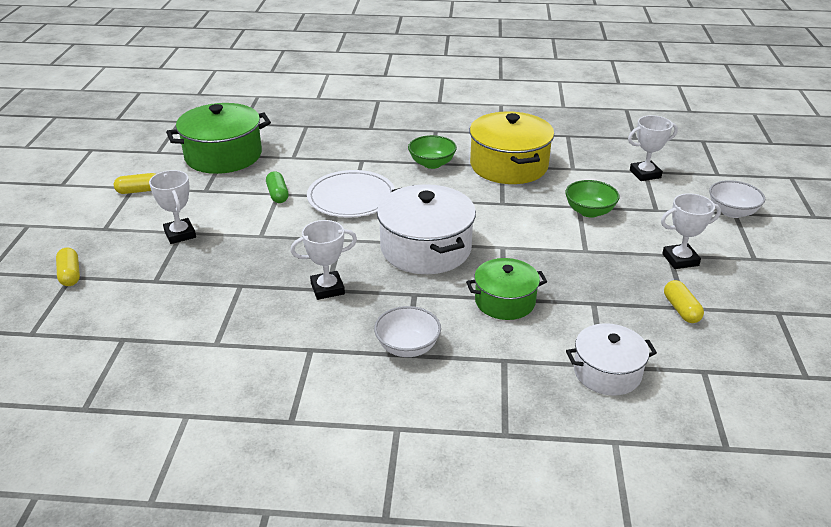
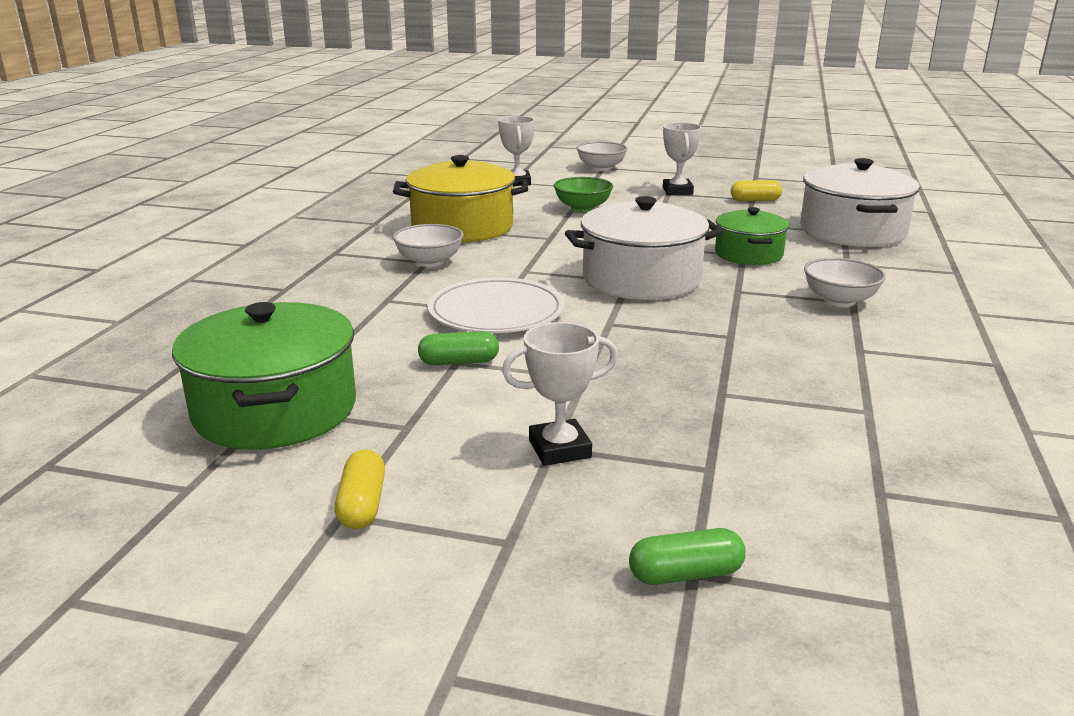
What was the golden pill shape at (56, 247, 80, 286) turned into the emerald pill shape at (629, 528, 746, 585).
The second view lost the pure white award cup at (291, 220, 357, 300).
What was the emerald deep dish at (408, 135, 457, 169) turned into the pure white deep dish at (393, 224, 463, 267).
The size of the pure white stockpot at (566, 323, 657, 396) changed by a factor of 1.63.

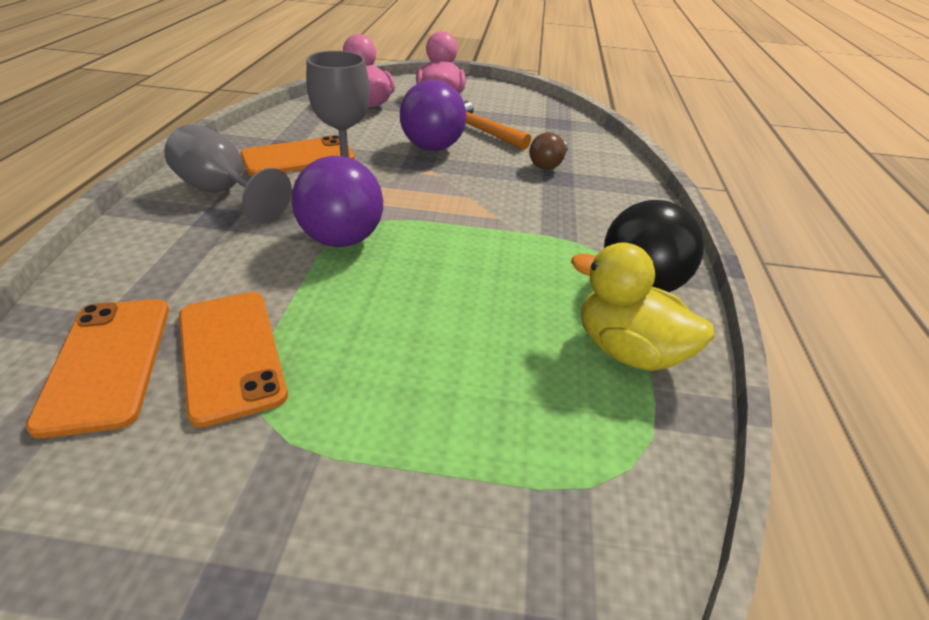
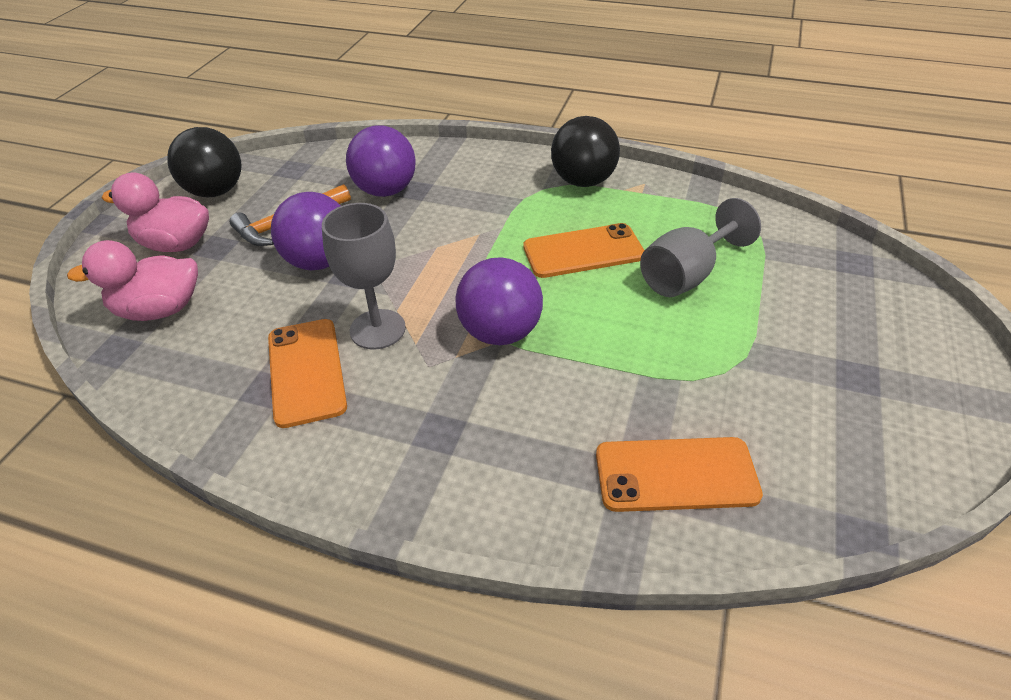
The ash-grey wine glass ended up elsewhere, having gone from (164, 124, 292, 222) to (640, 198, 761, 297).
The bright orange mobile phone ended up elsewhere, having gone from (179, 292, 288, 428) to (523, 223, 645, 278).
Where the russet bulb stood at (529, 132, 568, 170), the royal purple sphere came to stand at (346, 125, 416, 197).
The second view lost the golden toy duck at (571, 243, 715, 371).
The second view gained the black sphere at (167, 127, 242, 197).

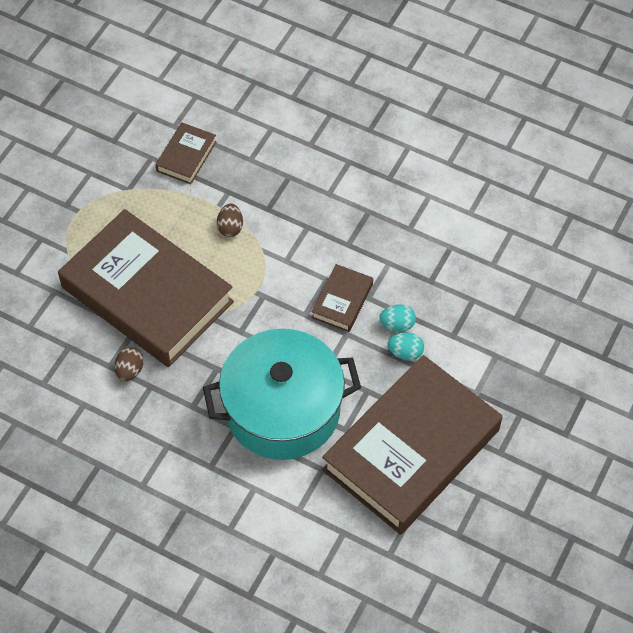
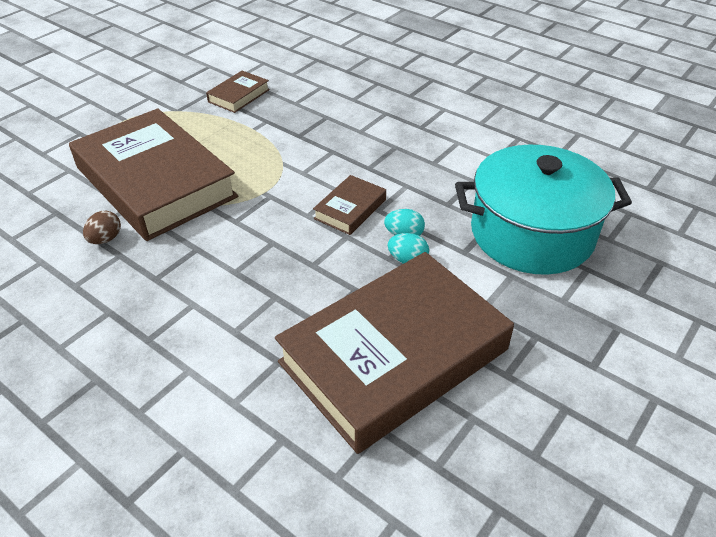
The turquoise stockpot ended up elsewhere, having gone from (203, 329, 361, 460) to (455, 145, 632, 275).
The second view lost the russet toy egg at (217, 204, 243, 237).

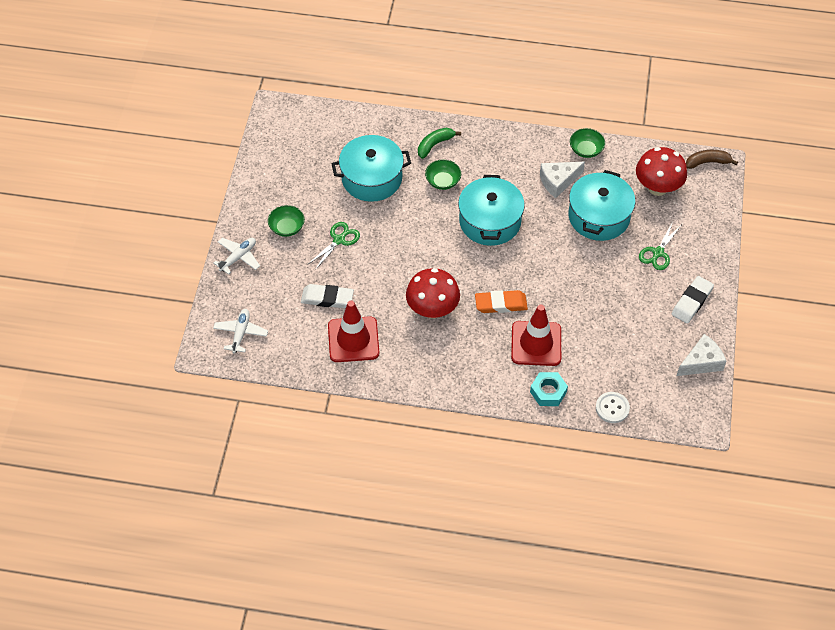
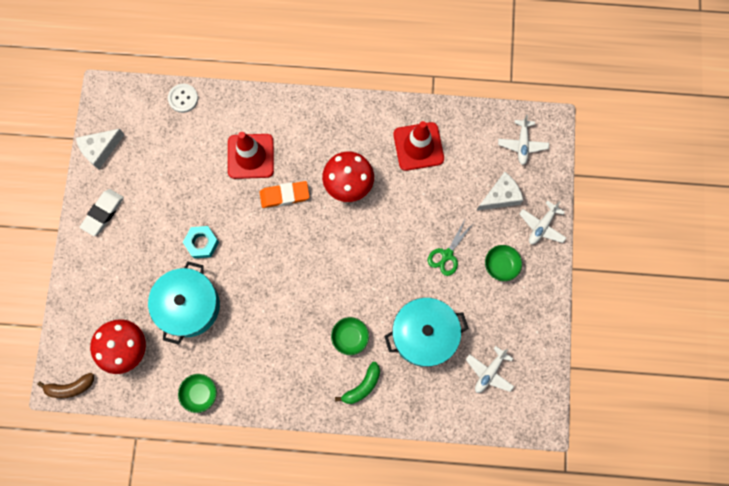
The second view lost the pure white eraser at (301, 284, 354, 308).
The second view lost the turquoise stockpot at (458, 175, 525, 246).
The turquoise nut ended up elsewhere, having gone from (530, 372, 568, 406) to (183, 226, 219, 259).
The pure white cheese ended up elsewhere, having gone from (540, 162, 585, 198) to (477, 172, 523, 210).
The second view lost the emerald shears at (639, 221, 681, 270).
The second view gained the pure white toy plane at (466, 346, 514, 393).

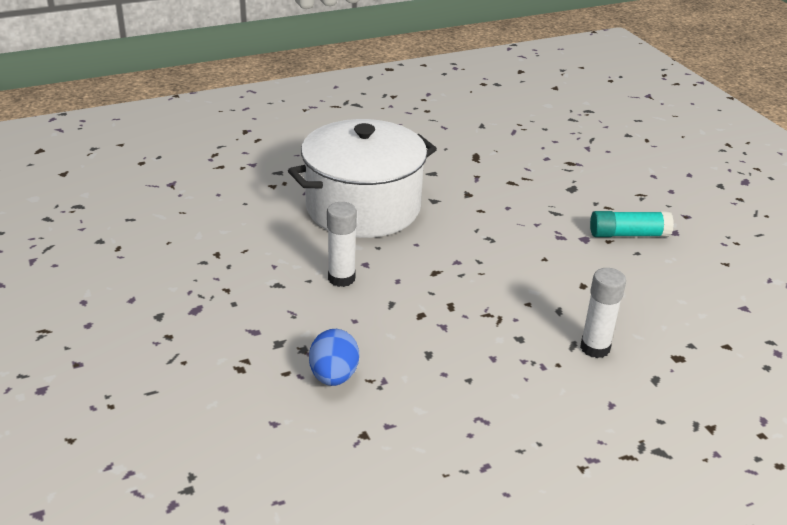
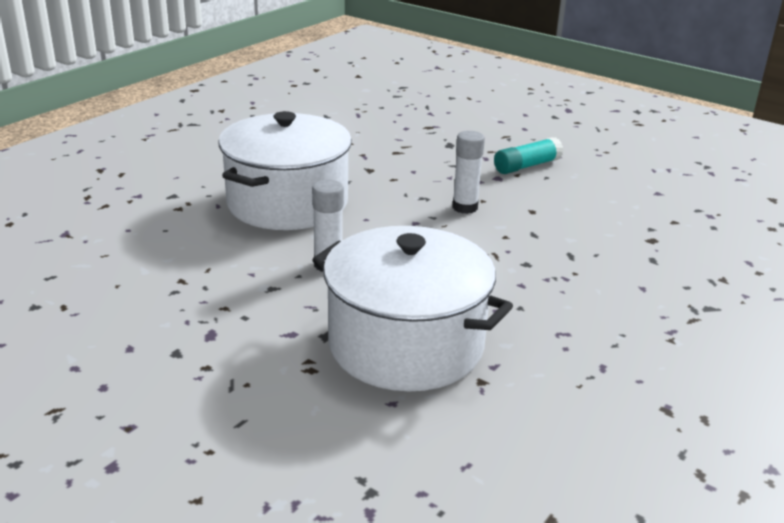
Where the cobalt toy egg stood at (309, 329, 359, 386), the pure white stockpot came to stand at (312, 226, 513, 391).
The pure white stick of glue ended up elsewhere, having gone from (580, 268, 626, 358) to (452, 131, 485, 214).

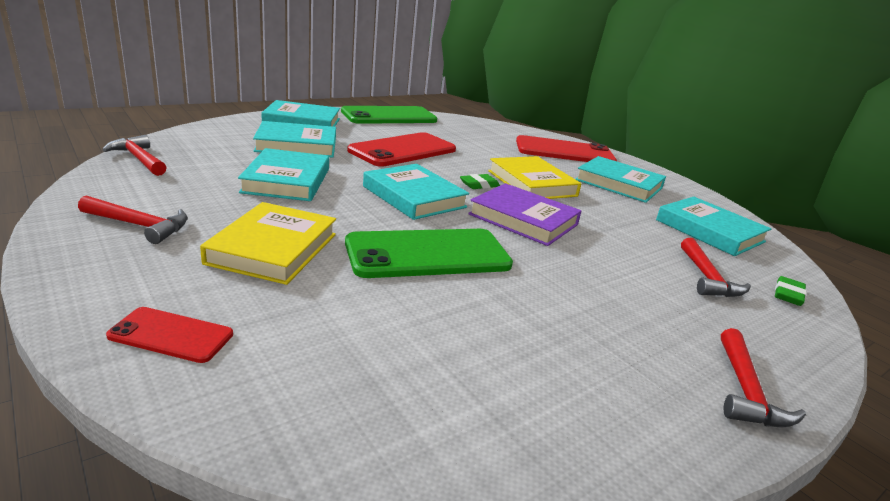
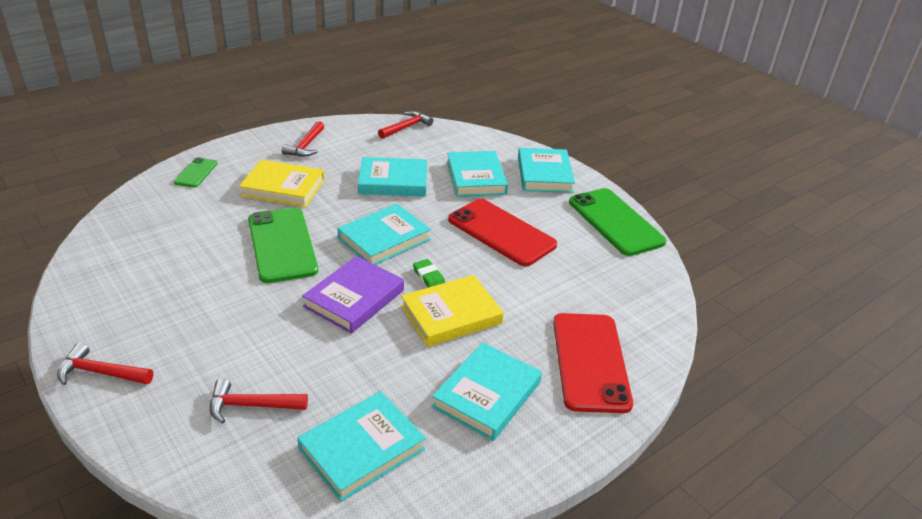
What was the scarlet mobile phone at (106, 307, 233, 363) turned into the emerald mobile phone at (174, 157, 218, 187).
The second view lost the emerald eraser at (775, 276, 807, 306).

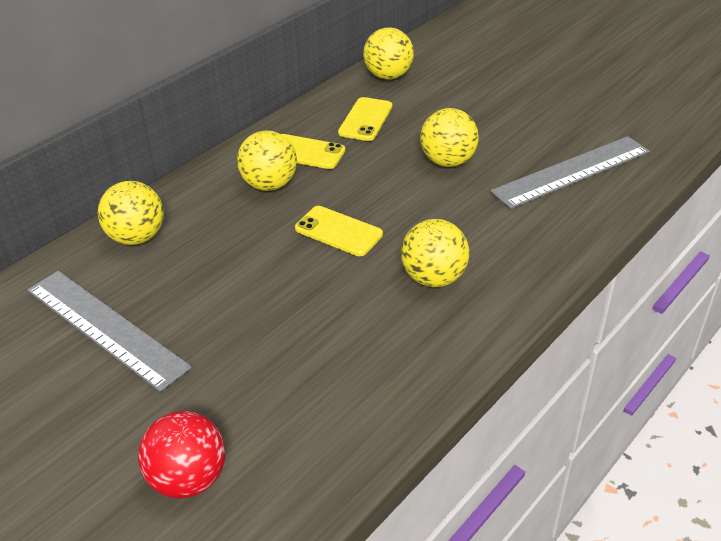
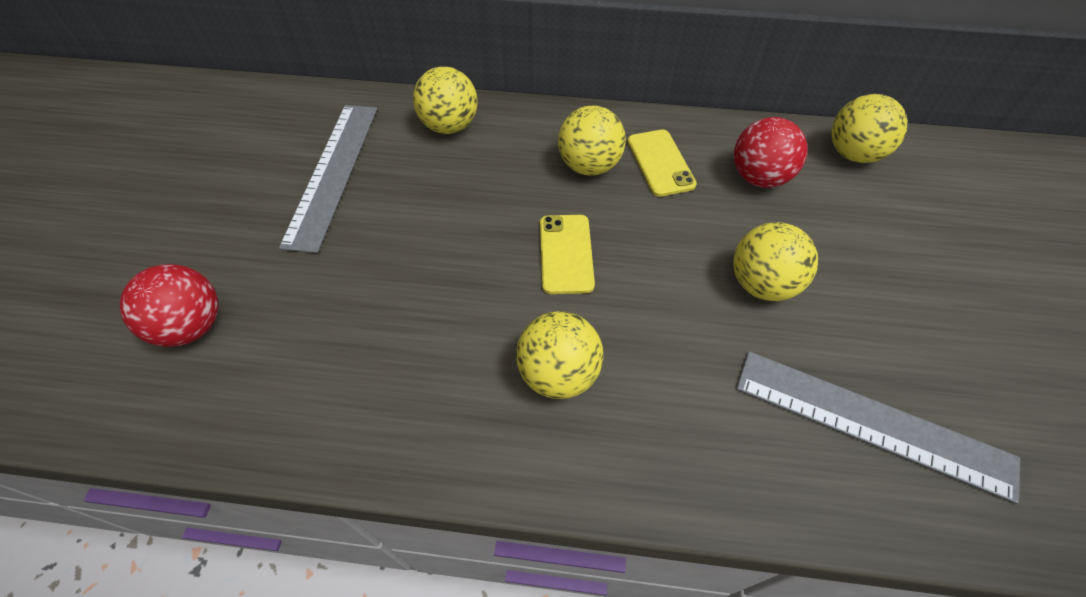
Where the golden mobile phone stood at (338, 97, 392, 141), the scarlet sphere came to stand at (734, 117, 807, 188).

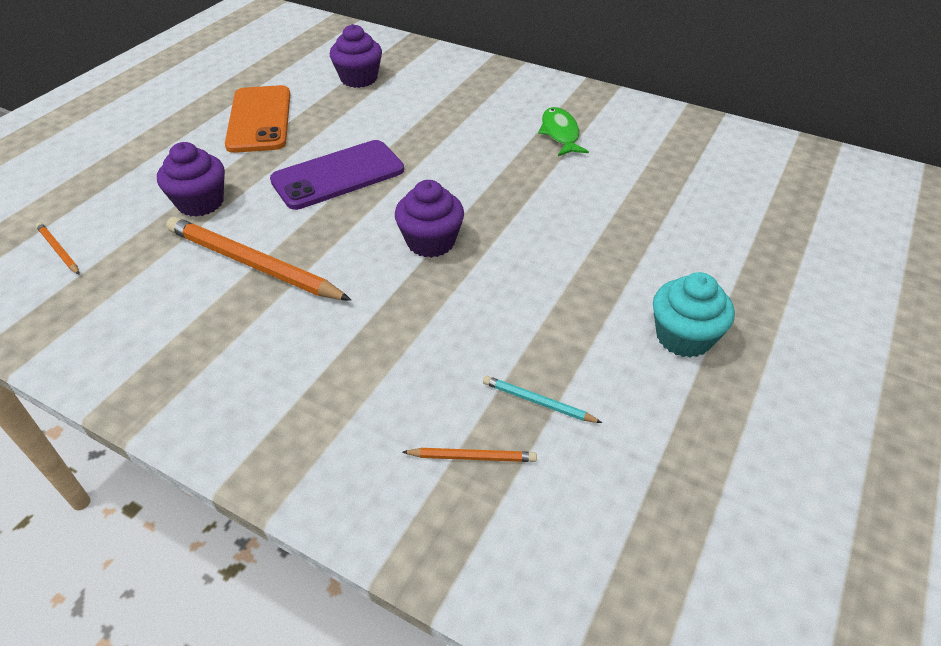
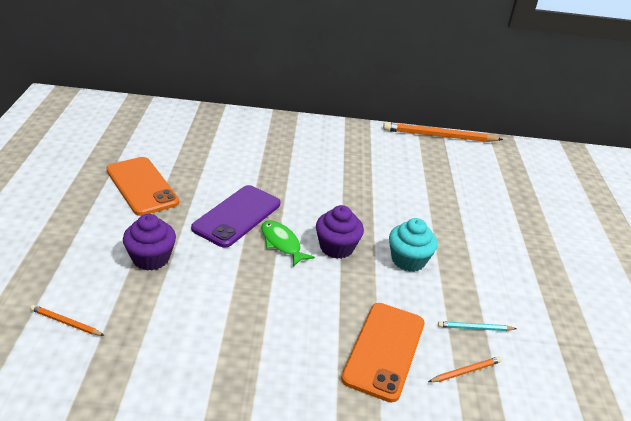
The bright orange wooden pencil ended up elsewhere, having gone from (166, 217, 351, 301) to (383, 122, 503, 142).
The second view lost the royal purple cupcake at (330, 24, 382, 88).
The emerald toy fish ended up elsewhere, having gone from (538, 107, 589, 156) to (261, 220, 315, 267).
The turquoise cupcake ended up elsewhere, having gone from (653, 272, 735, 358) to (389, 218, 438, 272).
The second view gained the bright orange mobile phone at (341, 303, 424, 402).

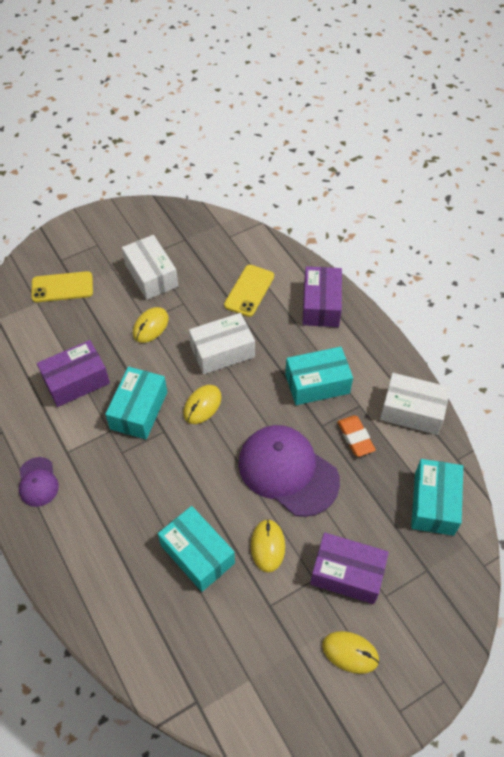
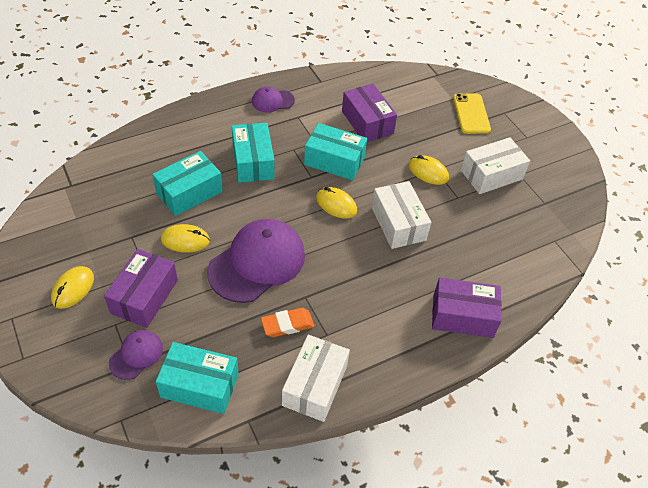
The second view lost the golden mobile phone at (224, 265, 274, 317).
The turquoise package ended up elsewhere, having gone from (285, 347, 353, 405) to (232, 123, 275, 183).
The second view gained the royal purple baseball cap at (109, 330, 163, 380).

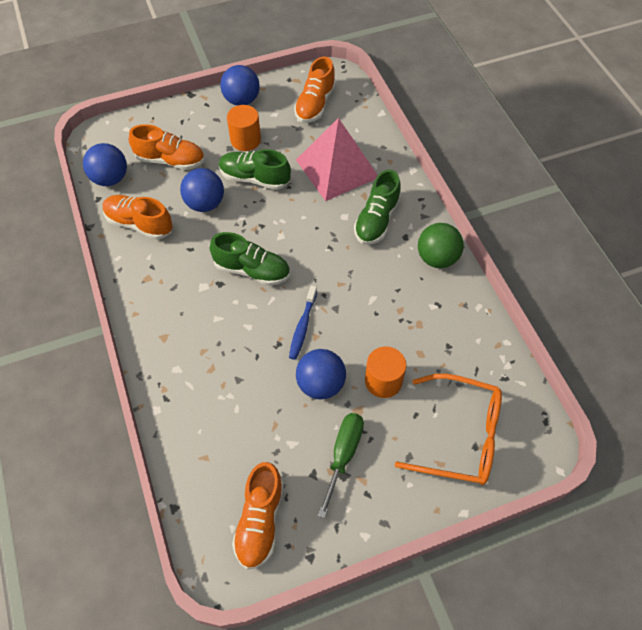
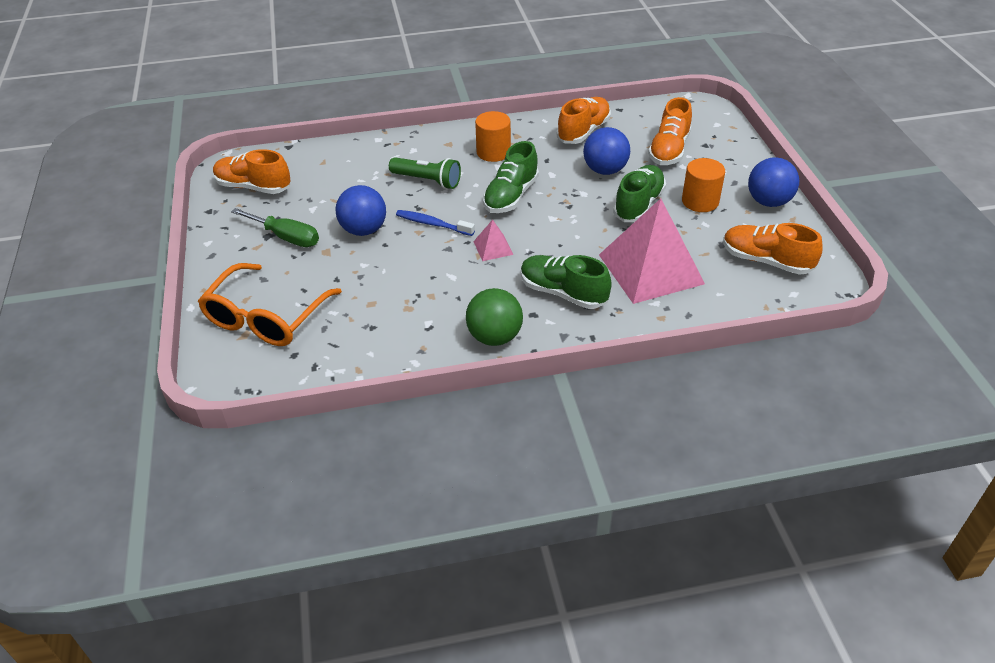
The second view lost the cobalt sphere at (83, 143, 127, 186).
The bright orange solid cylinder ended up elsewhere, having gone from (365, 346, 406, 398) to (475, 111, 511, 162).
The second view gained the emerald flashlight at (389, 157, 461, 189).
The second view gained the pink pyramid shape at (473, 219, 514, 261).

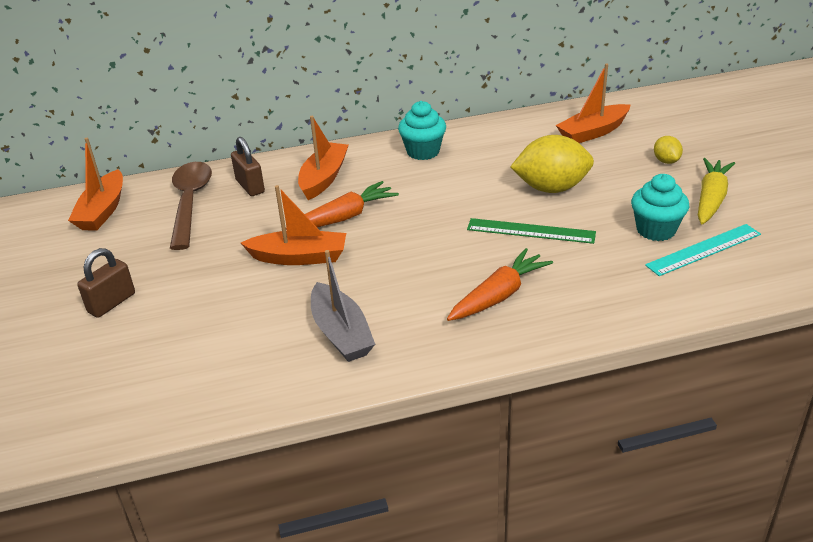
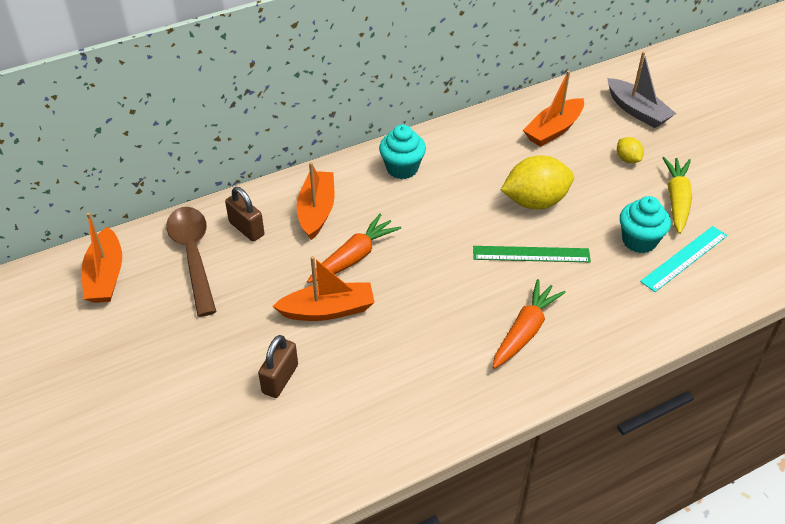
The russet small lock ended up elsewhere, having gone from (77, 248, 135, 318) to (258, 335, 298, 398).
The ash-grey boat ended up elsewhere, having gone from (311, 250, 375, 362) to (607, 52, 676, 128).

